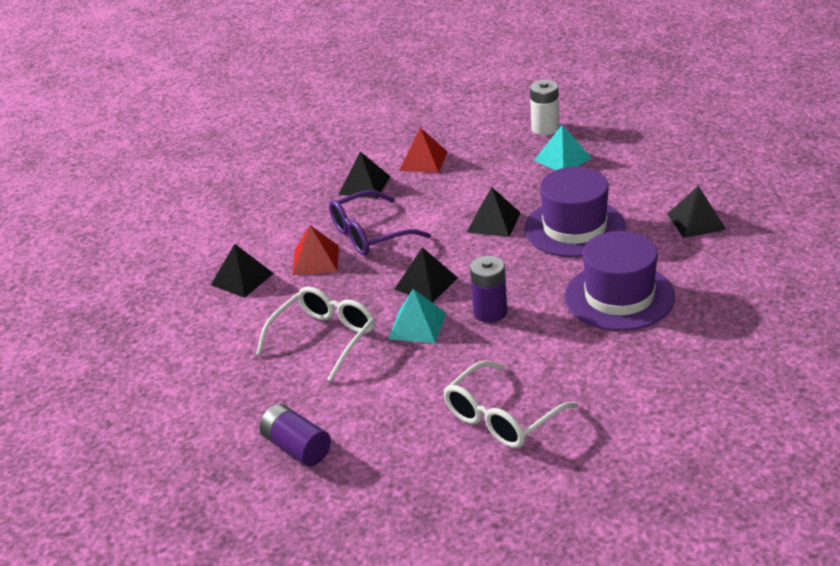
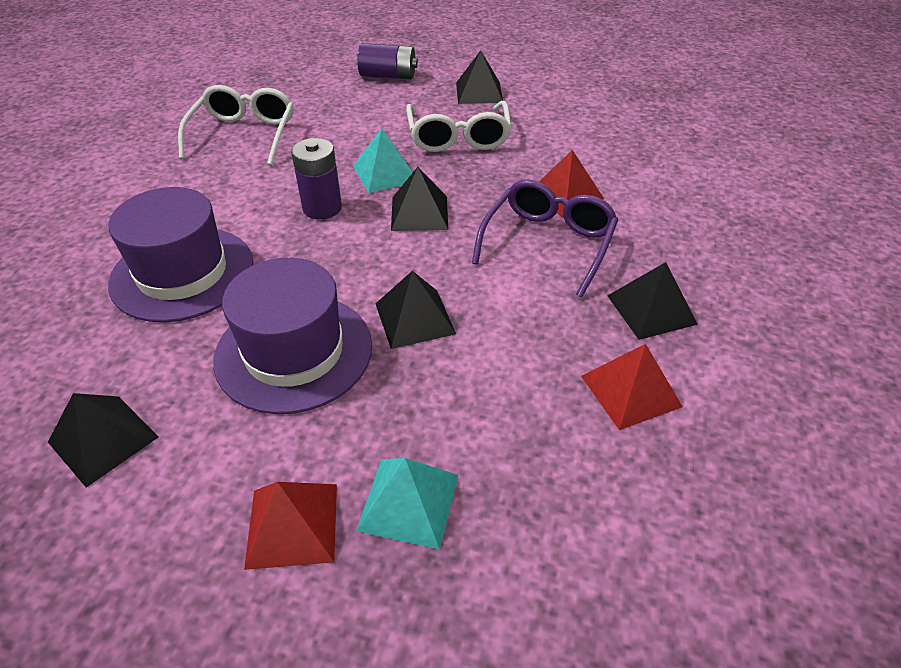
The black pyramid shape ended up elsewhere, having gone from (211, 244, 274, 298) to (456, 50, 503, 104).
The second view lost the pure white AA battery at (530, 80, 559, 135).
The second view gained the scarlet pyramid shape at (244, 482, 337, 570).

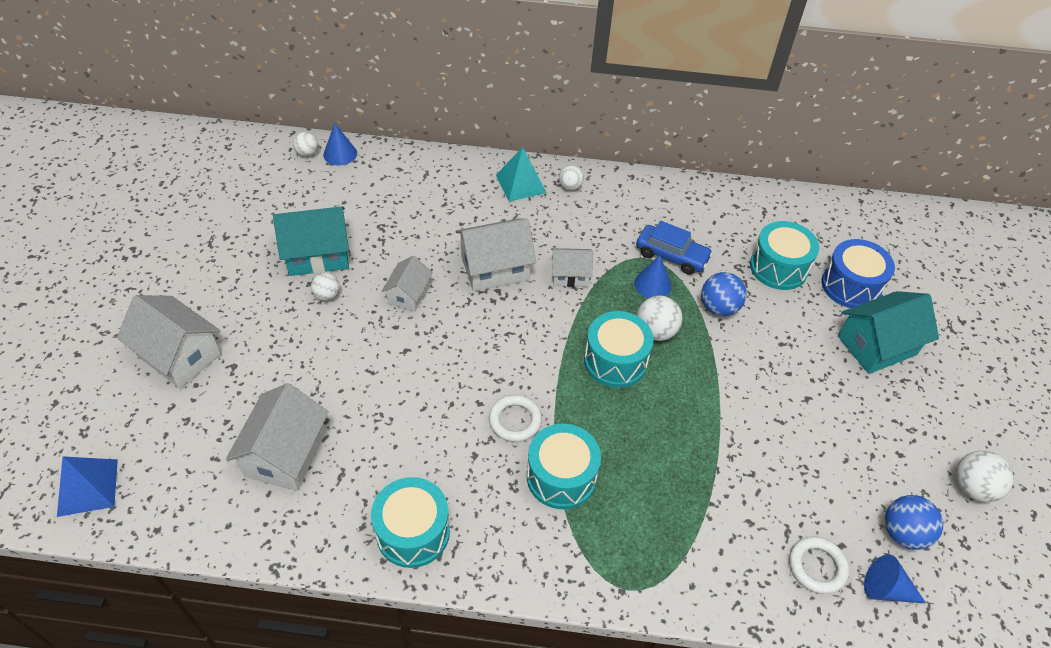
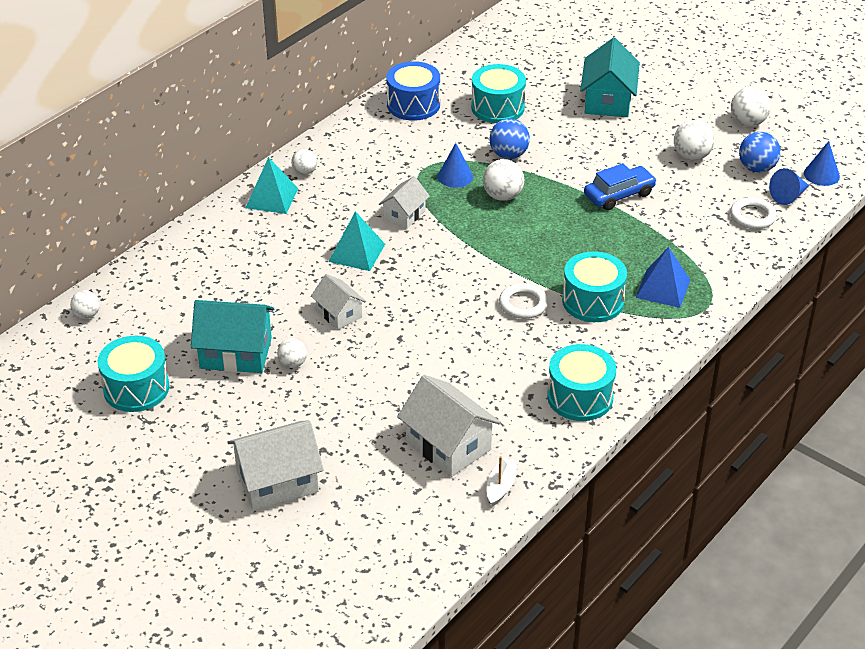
The cobalt pyramid shape ended up elsewhere, having gone from (57, 456, 118, 517) to (636, 247, 690, 308).
The turquoise house at (273, 206, 349, 276) ended up facing another way, 75 degrees clockwise from before.
The cobalt cone shape ended up elsewhere, having gone from (323, 123, 357, 166) to (804, 141, 840, 186).
Where the pure white house stood at (455, 218, 536, 291), the turquoise pyramid shape came to stand at (328, 211, 385, 271).
The turquoise drum ended up elsewhere, having gone from (584, 311, 654, 388) to (98, 336, 169, 412).
The cobalt automobile ended up elsewhere, having gone from (636, 221, 713, 275) to (584, 163, 657, 210).
The cobalt drum ended up elsewhere, having gone from (821, 239, 895, 308) to (386, 61, 440, 121).
The second view gained the pure white boat at (487, 456, 518, 506).
The second view gained the pure white sphere at (674, 120, 715, 160).

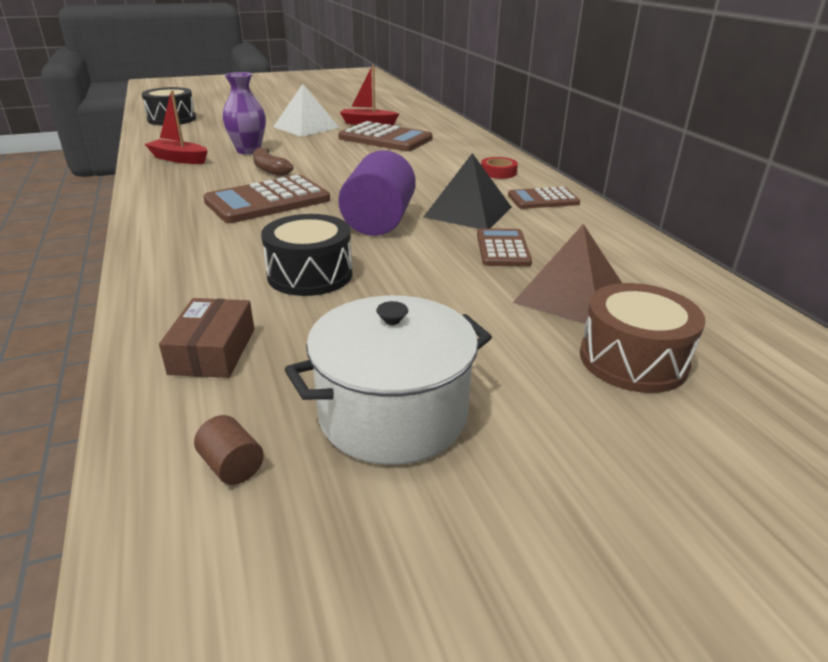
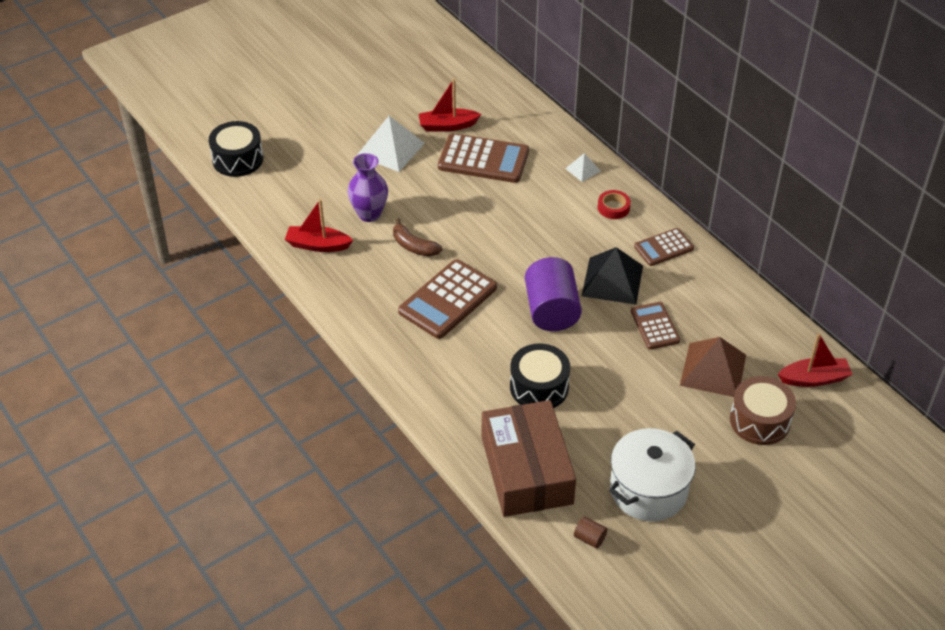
The size of the russet package at (159, 298, 254, 378) changed by a factor of 1.98.
The second view gained the pure white pyramid shape at (565, 153, 601, 182).
The second view gained the scarlet boat at (778, 333, 853, 387).

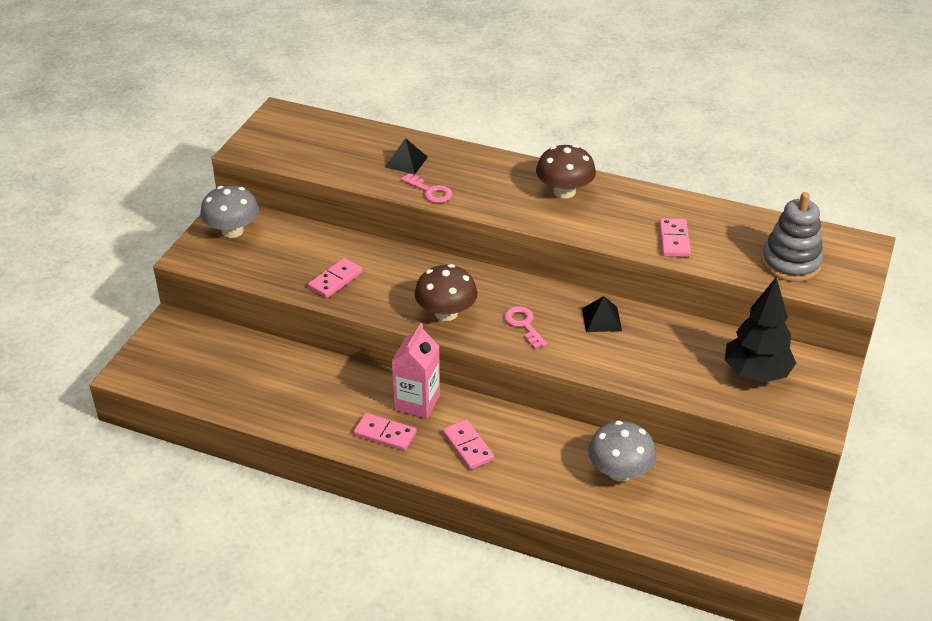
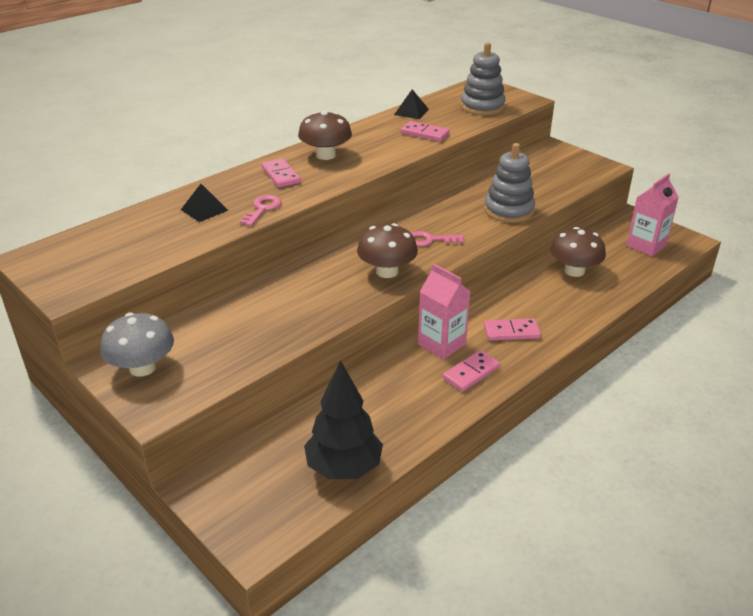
The pink domino ended up elsewhere, having gone from (308, 258, 363, 298) to (262, 158, 301, 187).
The pink latchkey at (401, 173, 452, 203) ended up facing another way, 45 degrees counterclockwise from before.
The black pyramid shape ended up elsewhere, having gone from (582, 296, 622, 332) to (394, 89, 429, 119).
What was the ash-grey toadstool at (588, 421, 656, 482) turned into the russet toadstool at (550, 227, 606, 277).
The black fir tree ended up elsewhere, having gone from (725, 277, 796, 383) to (304, 360, 383, 479).
The second view gained the ash-grey stacking toy at (484, 143, 535, 223).
The second view gained the pink milk carton at (626, 173, 679, 256).

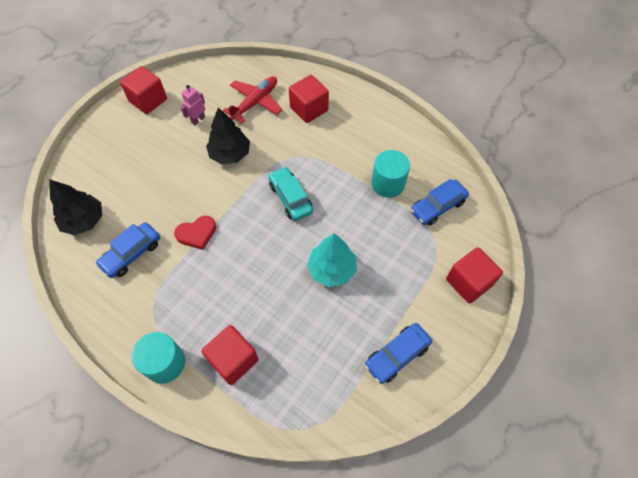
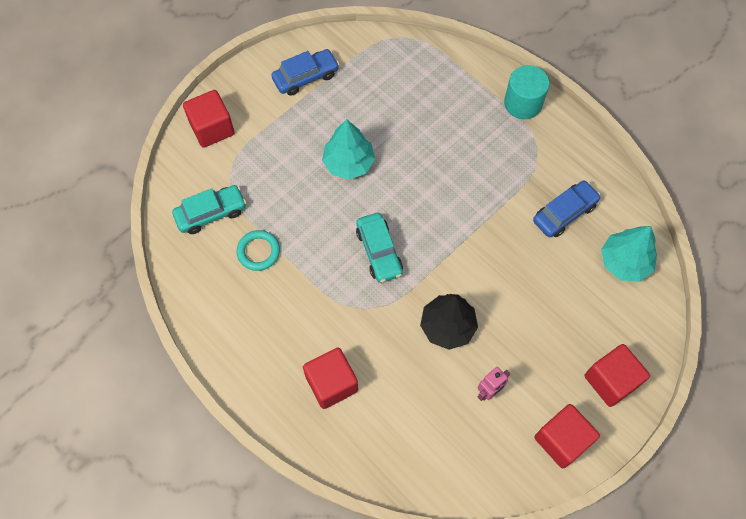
What was the black fir tree at (49, 179, 102, 235) turned into the turquoise fir tree at (601, 226, 657, 282).
The second view lost the scarlet heart at (174, 216, 216, 250).
The scarlet solid cube ended up elsewhere, having gone from (201, 325, 259, 385) to (585, 344, 650, 407).
The second view lost the scarlet toy plane at (223, 76, 282, 123).
Where the turquoise solid cylinder stood at (371, 150, 410, 198), the turquoise hoop came to stand at (236, 230, 280, 271).
What was the cobalt automobile at (410, 179, 469, 226) turned into the turquoise automobile at (172, 185, 246, 234).

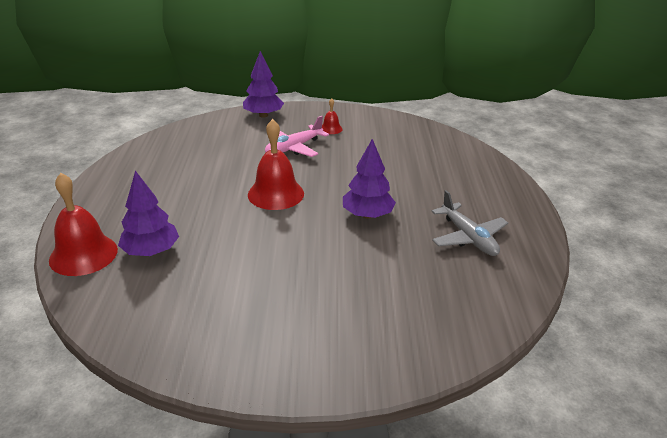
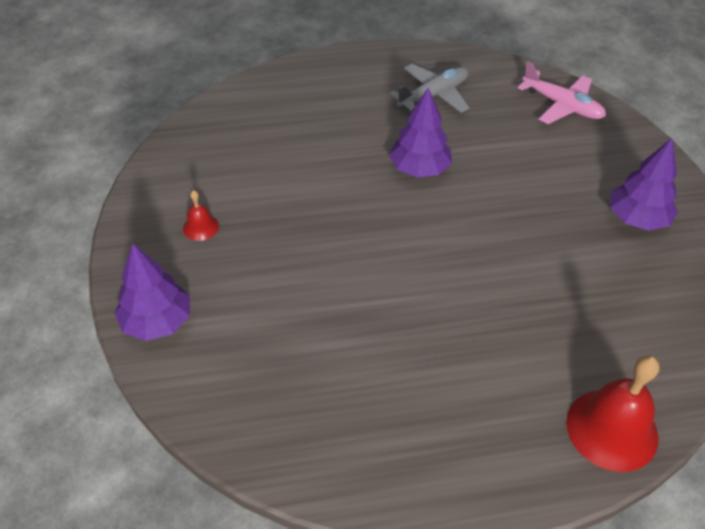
The royal purple fir tree ended up elsewhere, having gone from (118, 171, 179, 256) to (610, 138, 678, 231).
The second view lost the scarlet bell at (248, 119, 304, 210).
The pink toy plane ended up elsewhere, having gone from (265, 116, 329, 157) to (518, 61, 606, 124).

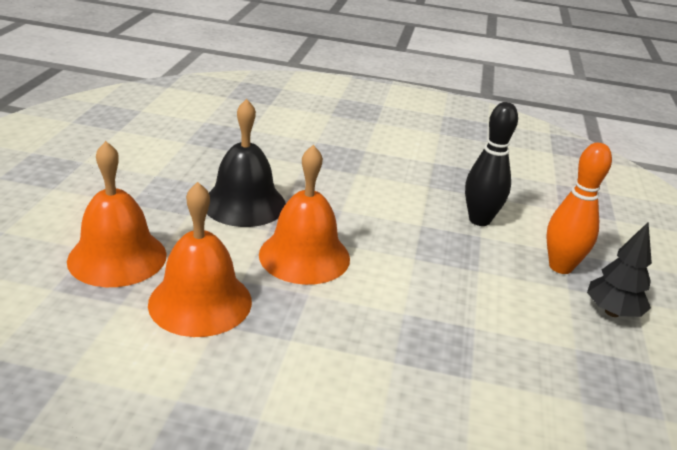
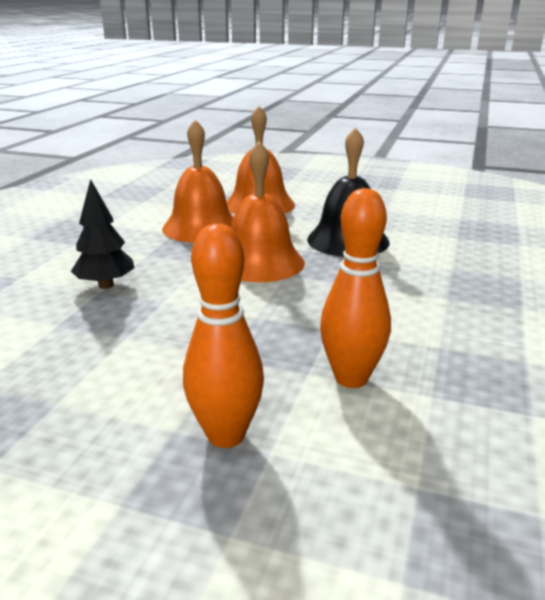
What was the black skittle at (465, 102, 518, 226) turned into the bright orange skittle at (320, 188, 391, 388).
The black fir tree ended up elsewhere, having gone from (587, 222, 652, 317) to (71, 179, 135, 289).

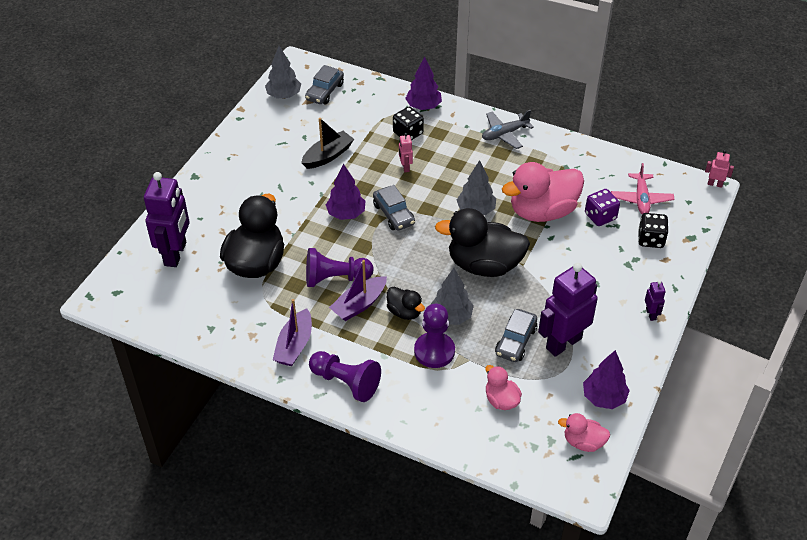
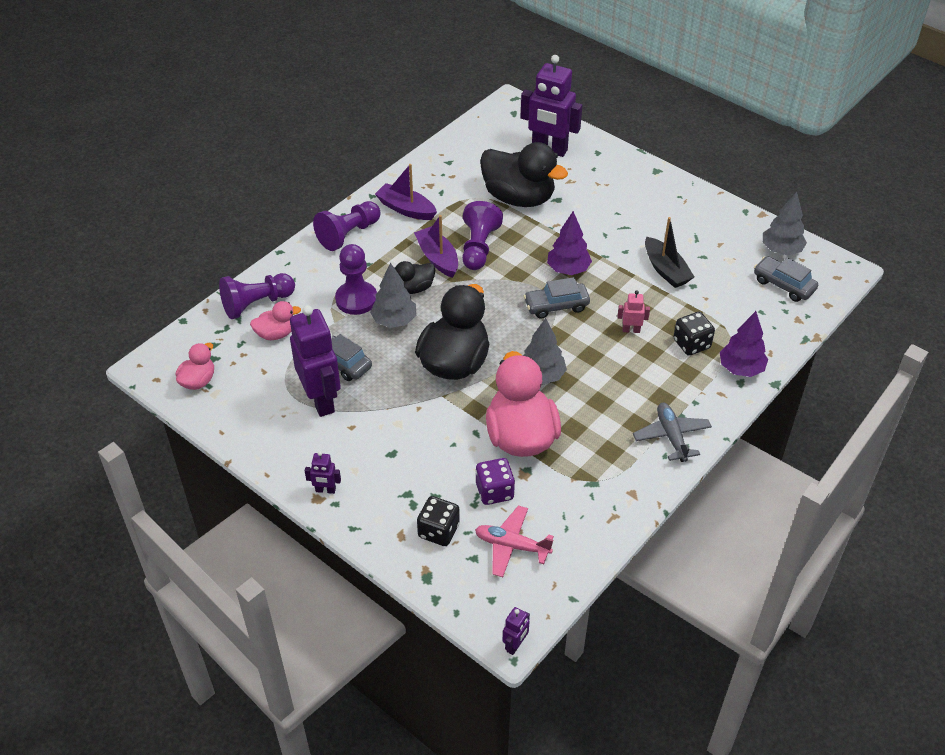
The second view lost the royal purple fir tree at (583, 350, 630, 409).
What was the pink robot figure at (705, 150, 734, 188) turned into the royal purple robot figure at (502, 607, 530, 655).
The second view gained the royal purple game pawn at (219, 273, 295, 319).

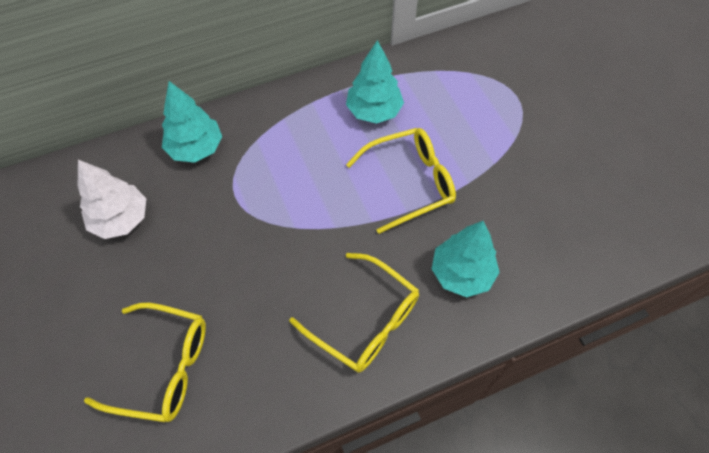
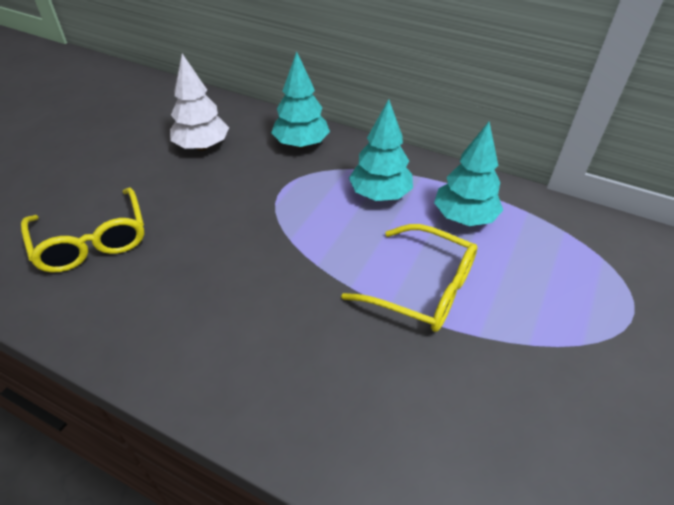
The second view lost the golden glasses at (289, 253, 419, 373).
The turquoise fir tree ended up elsewhere, having gone from (432, 221, 500, 297) to (349, 99, 413, 201).

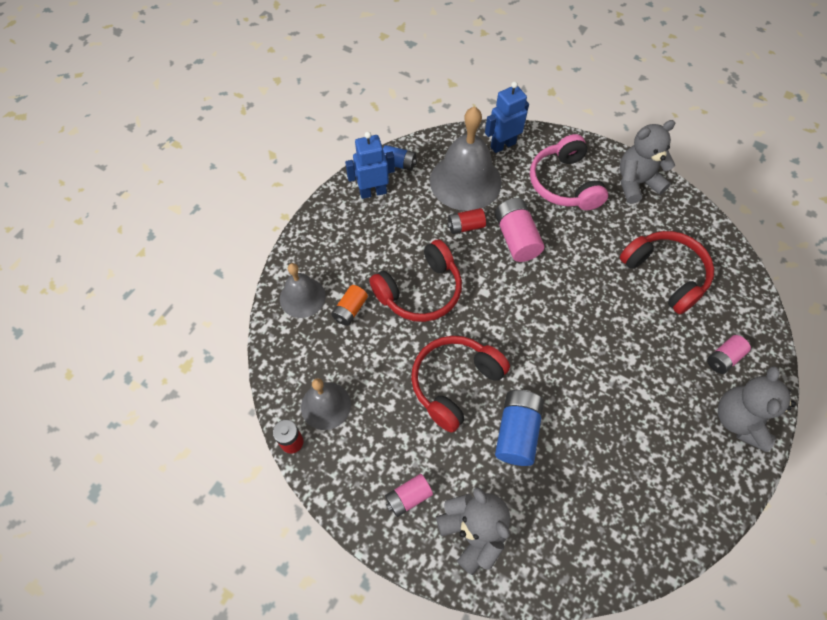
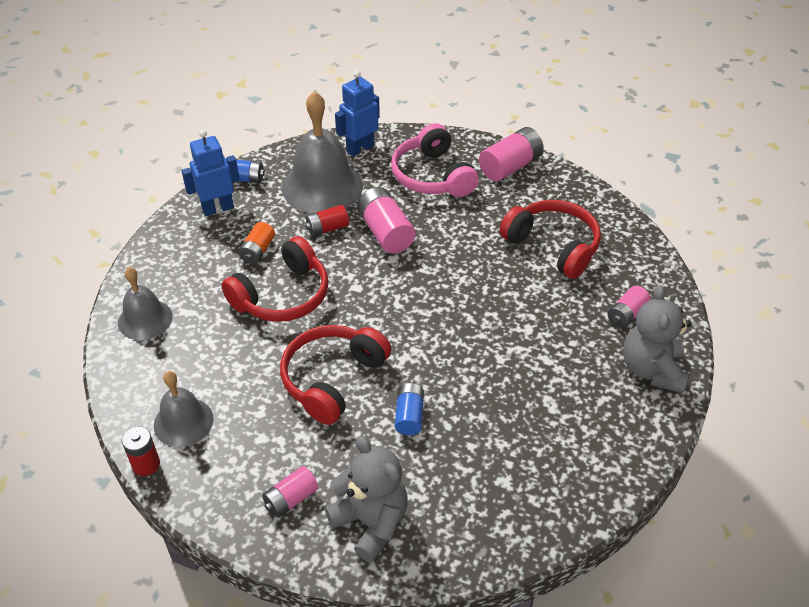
The bright orange AA battery ended up elsewhere, having gone from (331, 285, 368, 326) to (238, 222, 275, 264).
The size of the cobalt AA battery at (495, 390, 544, 466) changed by a factor of 0.61.
Where the ash-grey stuffed bear stood at (620, 120, 676, 204), the pink AA battery came to stand at (479, 127, 544, 181).

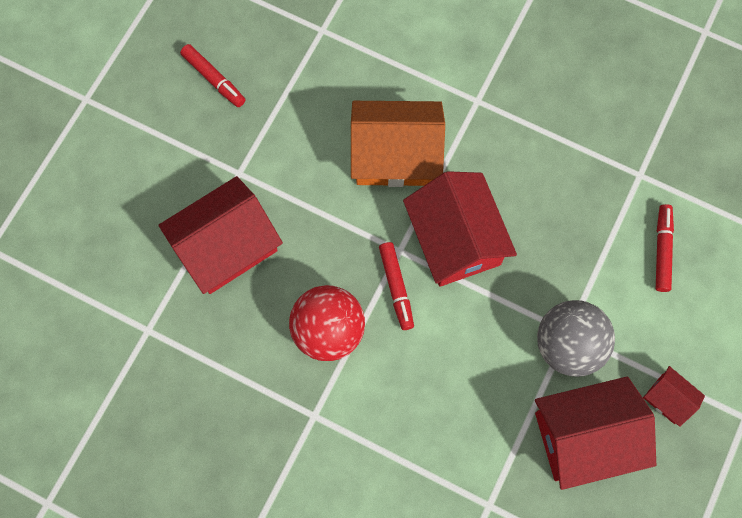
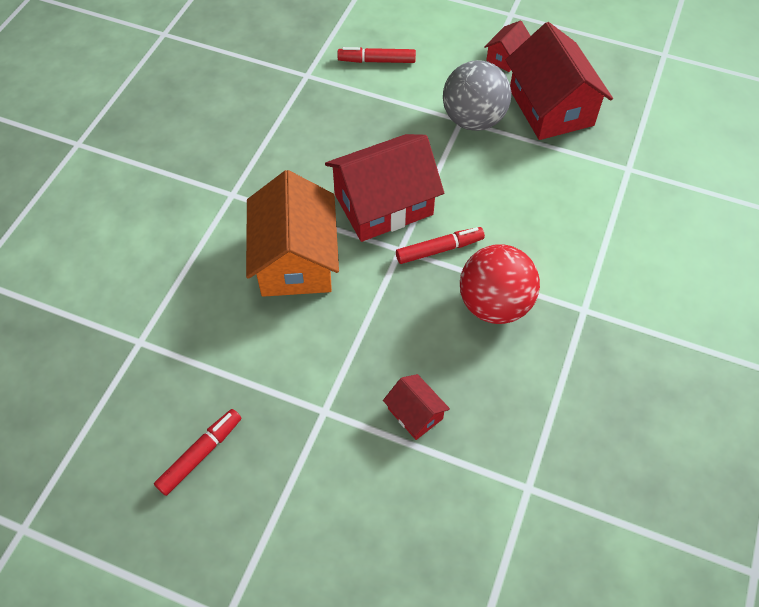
The size of the scarlet house at (159, 176, 283, 294) changed by a factor of 0.47.

